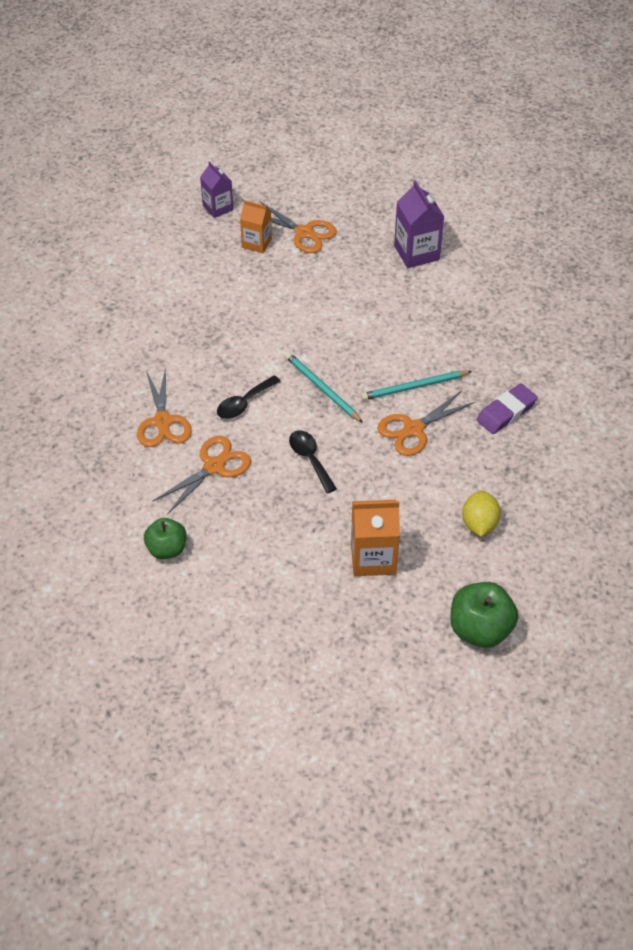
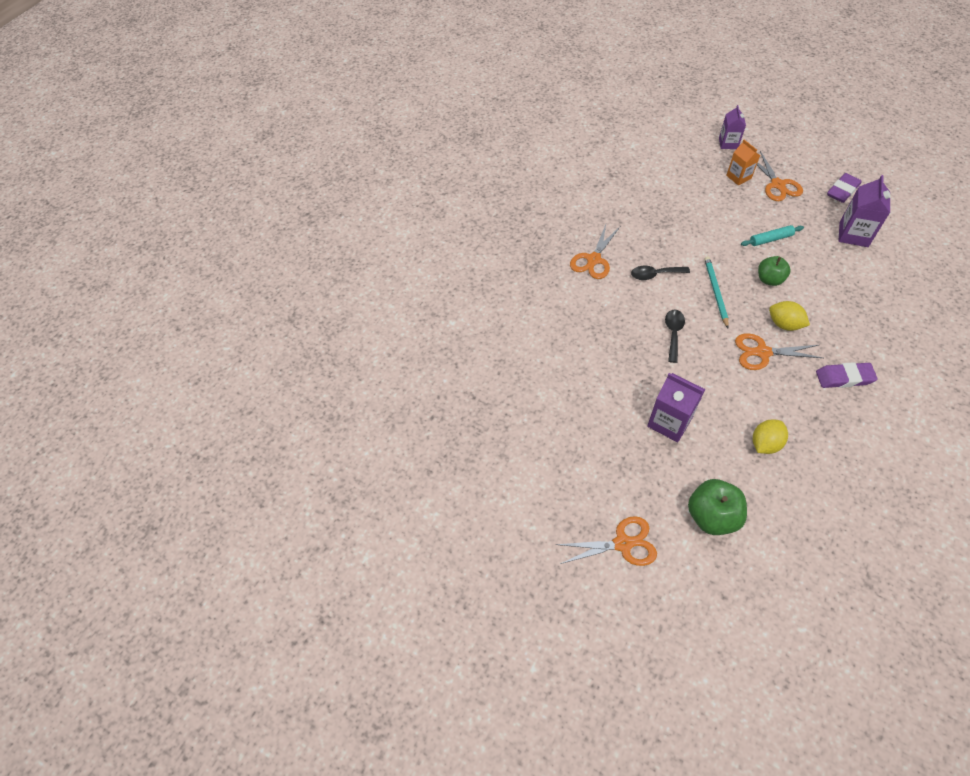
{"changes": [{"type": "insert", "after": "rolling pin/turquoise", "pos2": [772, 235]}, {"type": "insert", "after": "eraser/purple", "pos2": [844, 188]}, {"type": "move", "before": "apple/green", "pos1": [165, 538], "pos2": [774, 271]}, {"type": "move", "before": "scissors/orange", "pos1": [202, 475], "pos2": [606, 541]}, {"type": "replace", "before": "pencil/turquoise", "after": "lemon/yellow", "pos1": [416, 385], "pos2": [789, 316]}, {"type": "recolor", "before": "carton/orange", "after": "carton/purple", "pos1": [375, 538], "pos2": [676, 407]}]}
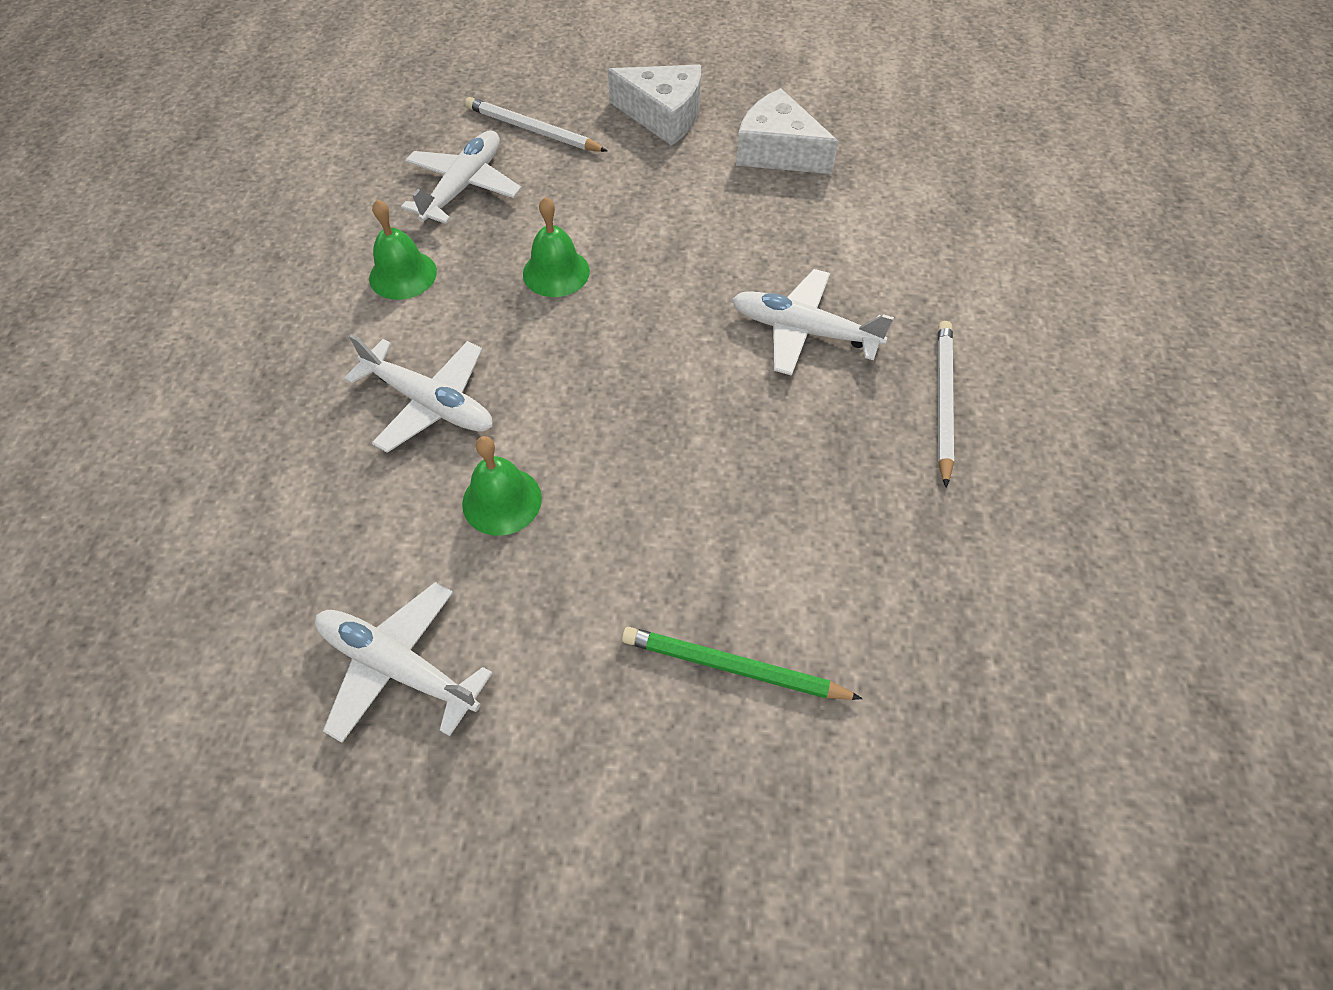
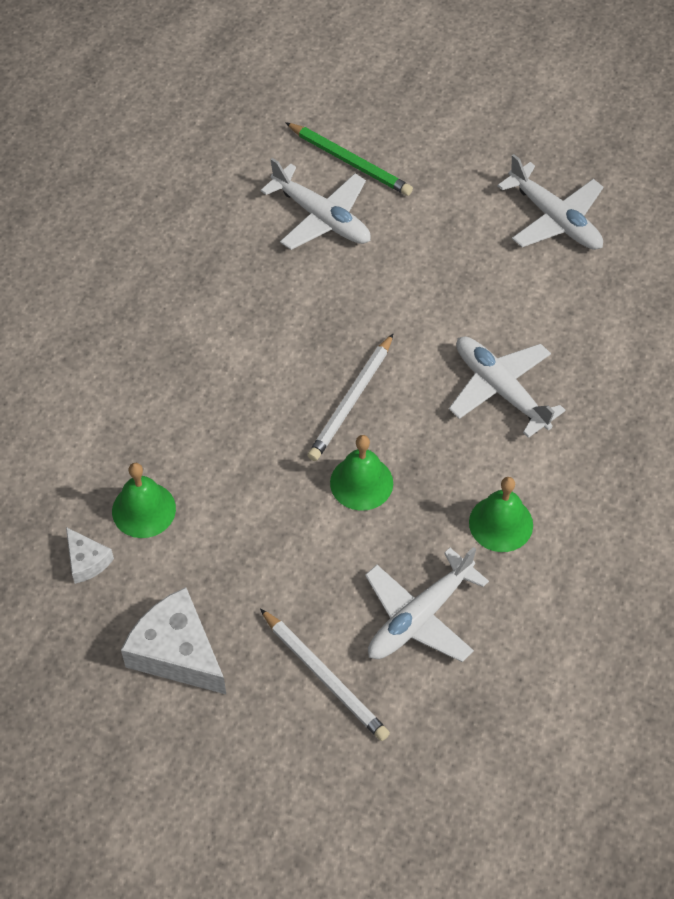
{"changes": [{"type": "move", "before": "bell/green", "pos1": [502, 486], "pos2": [144, 500]}, {"type": "move", "before": "plane/white", "pos1": [813, 322], "pos2": [316, 204]}, {"type": "move", "before": "pencil/white", "pos1": [946, 404], "pos2": [350, 397]}, {"type": "resize", "before": "cheese/white", "pos1": [787, 131], "pos2": [90, 555], "scale": 0.52}]}
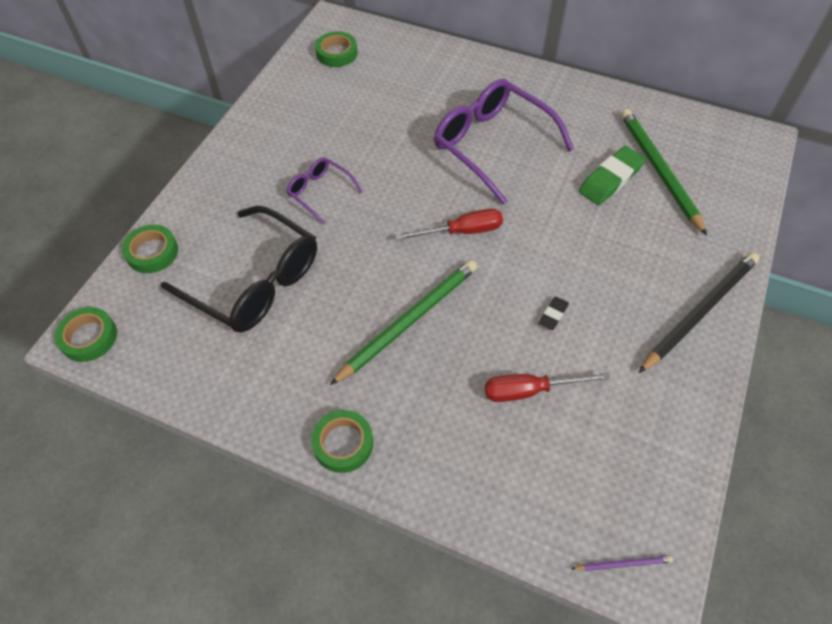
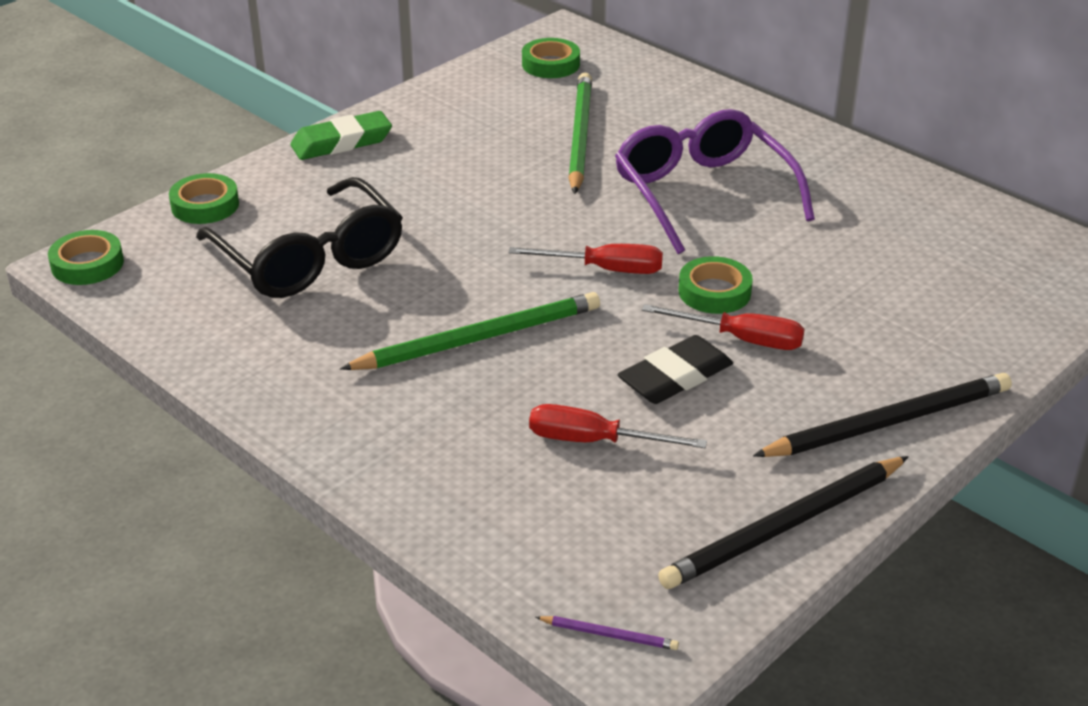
{"changes": [{"type": "delete", "before": "glasses/purple", "pos1": [324, 190]}, {"type": "insert", "after": "screwdriver/red", "pos2": [723, 327]}, {"type": "insert", "after": "pencil/black", "pos2": [783, 522]}, {"type": "move", "before": "tape/green", "pos1": [342, 441], "pos2": [716, 285]}, {"type": "move", "before": "eraser/green", "pos1": [612, 175], "pos2": [341, 135]}, {"type": "move", "before": "pencil/green", "pos1": [664, 172], "pos2": [580, 133]}, {"type": "resize", "before": "eraser/black", "pos1": [554, 313], "pos2": [675, 369], "scale": 1.99}]}
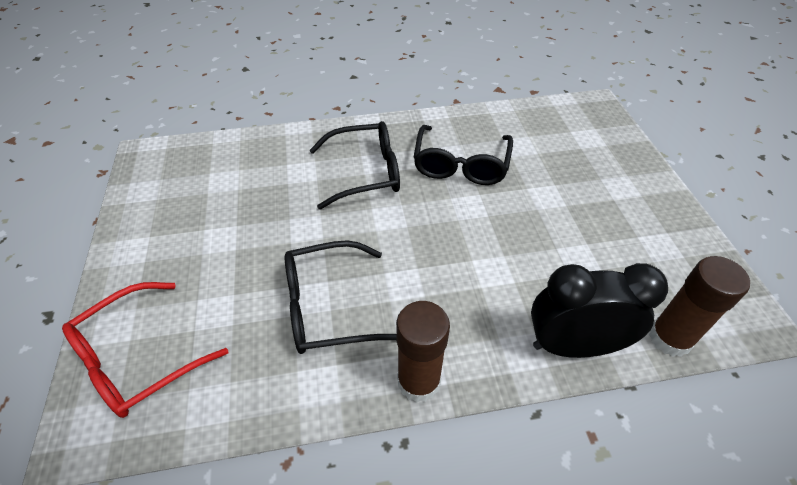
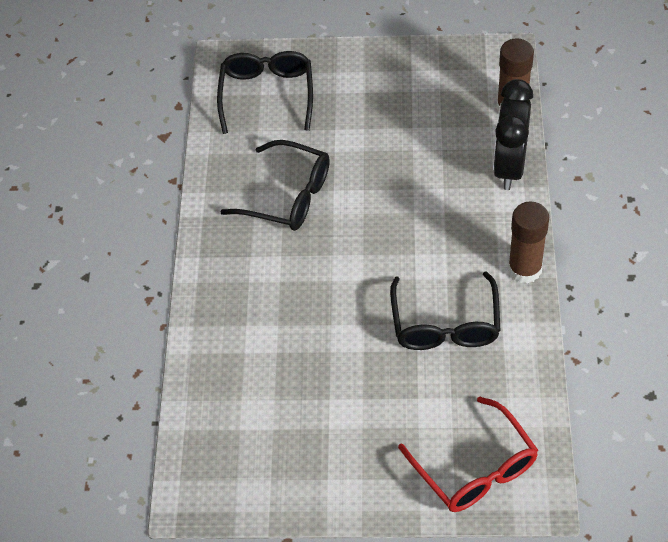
{"changes": [{"type": "move", "before": "glasses/black", "pos1": [355, 165], "pos2": [265, 92]}]}
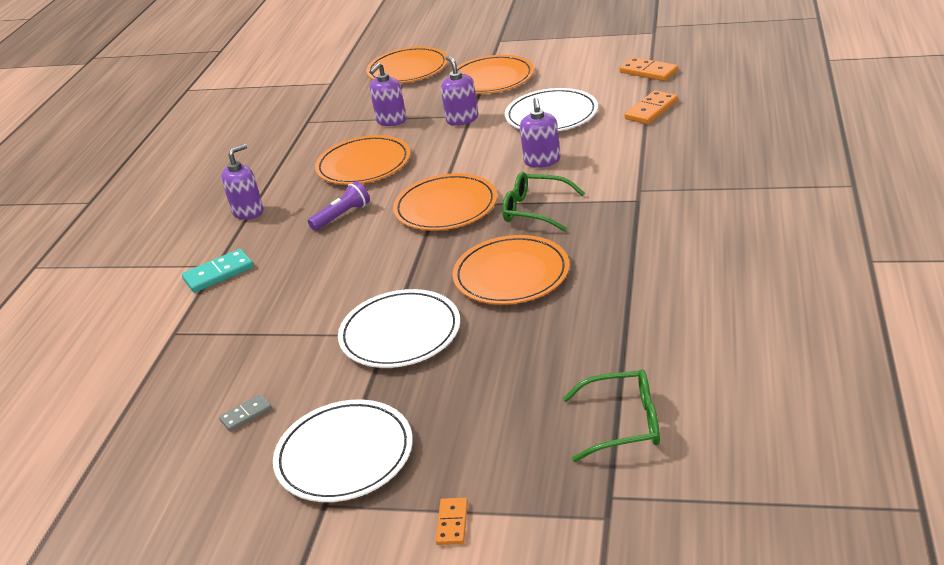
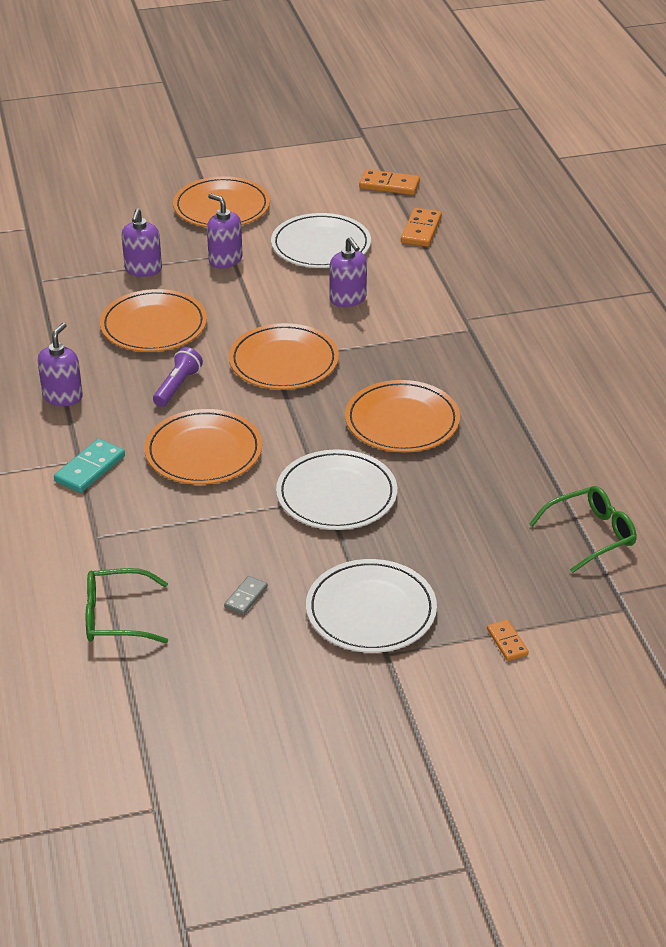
{"changes": [{"type": "move", "before": "plate/orange", "pos1": [407, 65], "pos2": [203, 447]}, {"type": "move", "before": "glasses/green", "pos1": [543, 202], "pos2": [127, 605]}]}
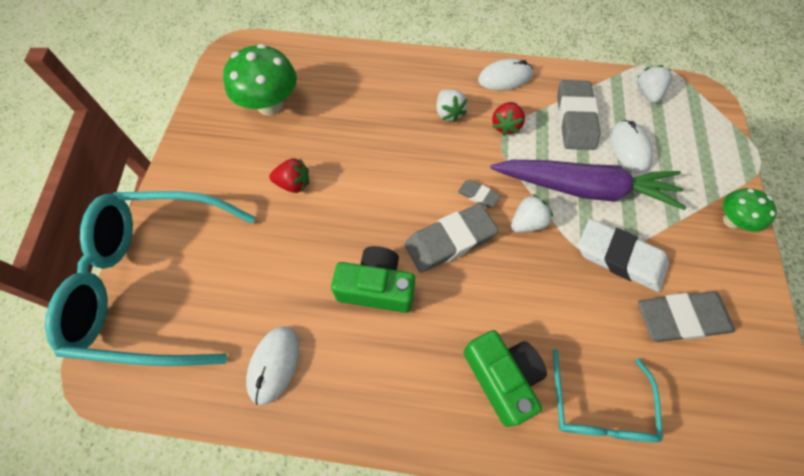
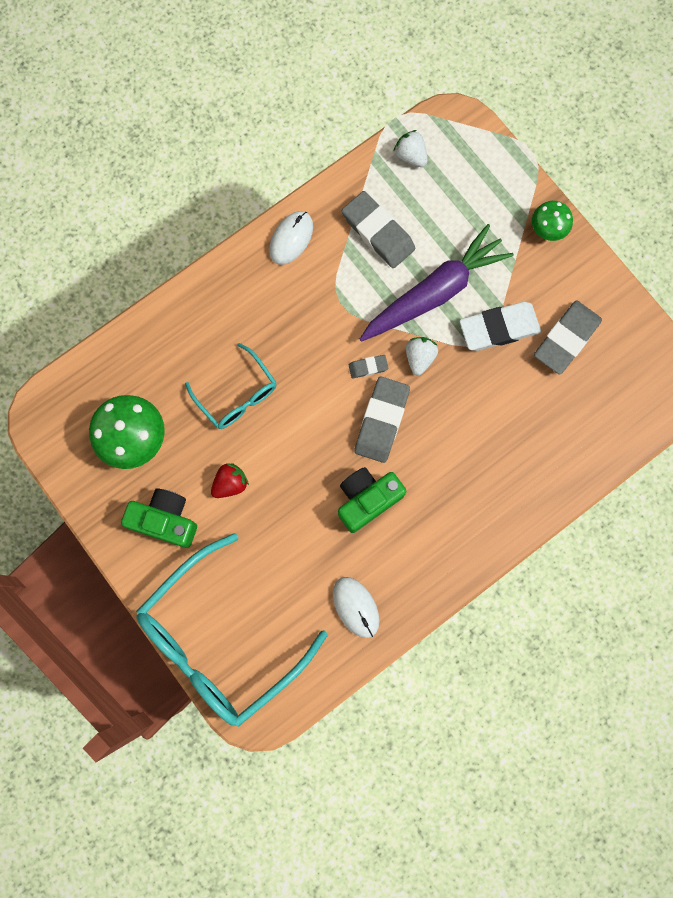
{"changes": [{"type": "delete", "before": "strawberry/white", "pos1": [451, 106]}, {"type": "delete", "before": "strawberry/red", "pos1": [508, 119]}, {"type": "delete", "before": "mouse/white", "pos1": [631, 146]}, {"type": "move", "before": "camera/green", "pos1": [505, 378], "pos2": [159, 518]}, {"type": "move", "before": "glasses/turquoise", "pos1": [608, 396], "pos2": [231, 386]}]}
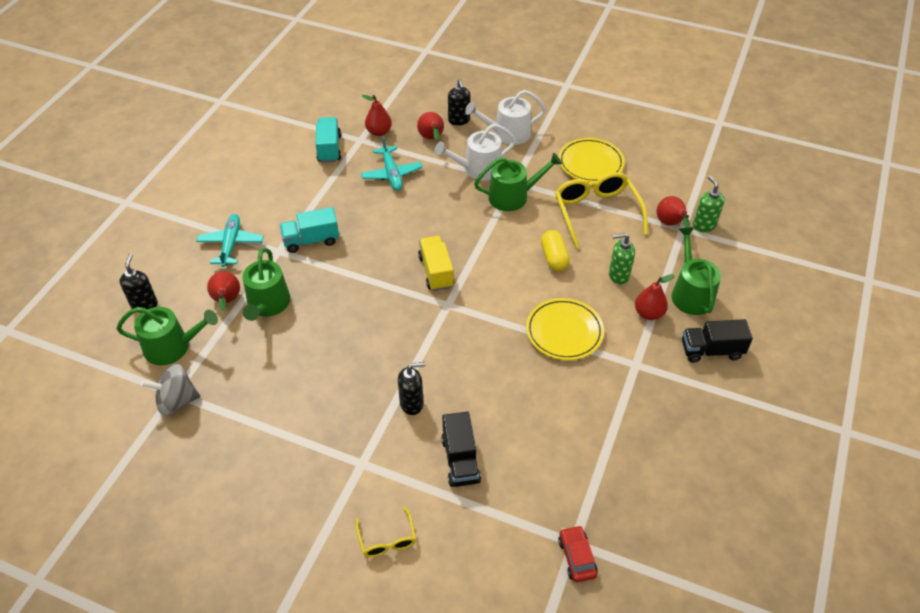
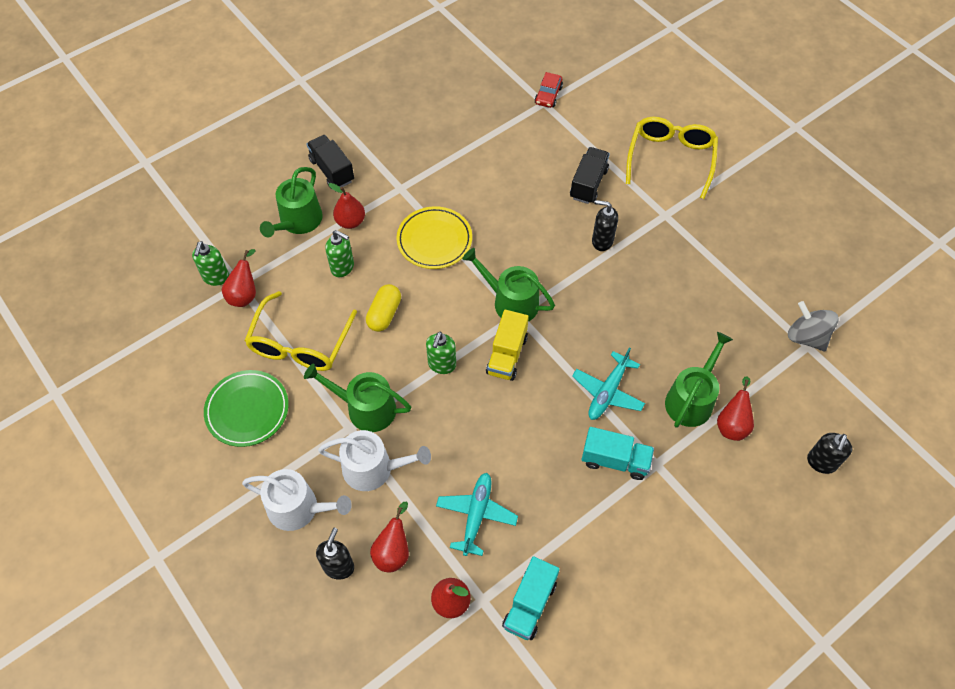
{"changes": [{"type": "insert", "after": "soap dispenser/green", "pos2": [441, 353]}, {"type": "move", "before": "watering can/green", "pos1": [167, 336], "pos2": [508, 285]}, {"type": "move", "before": "plane/turquoise", "pos1": [230, 240], "pos2": [608, 383]}, {"type": "recolor", "before": "plate/yellow", "after": "plate/green", "pos1": [592, 160], "pos2": [246, 408]}, {"type": "rotate", "before": "spinning top/grey", "pos1": [170, 390], "pos2": [813, 326], "turn": -150}, {"type": "rotate", "before": "truck/black", "pos1": [717, 341], "pos2": [330, 161], "turn": -150}, {"type": "resize", "before": "glasses/yellow", "pos1": [386, 531], "pos2": [672, 158], "scale": 1.95}]}
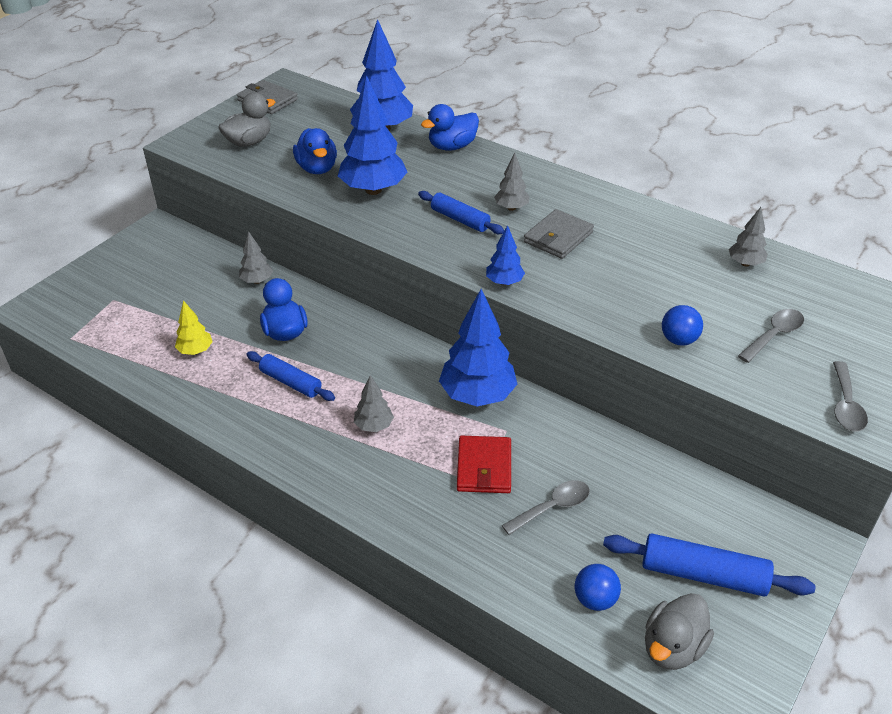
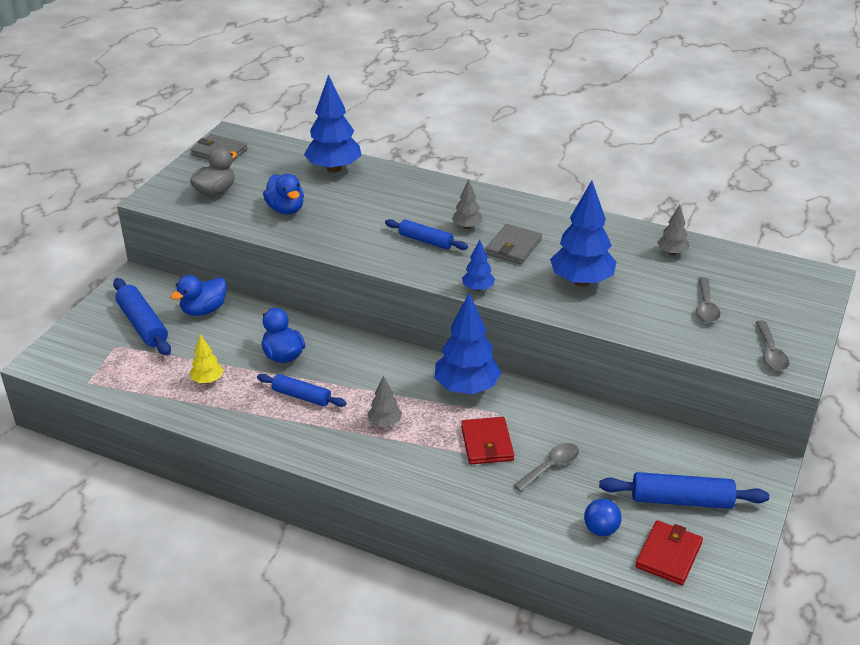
{"changes": [{"type": "delete", "before": "tree/grey", "pos1": [256, 257]}, {"type": "delete", "before": "ball/blue", "pos1": [682, 325]}, {"type": "insert", "after": "rolling pin/blue", "pos2": [142, 317]}, {"type": "move", "before": "tree/blue", "pos1": [372, 135], "pos2": [583, 233]}, {"type": "move", "before": "duck/blue", "pos1": [450, 127], "pos2": [198, 295]}, {"type": "replace", "before": "duck/grey", "after": "wallet/red", "pos1": [679, 631], "pos2": [669, 552]}, {"type": "rotate", "before": "spoon/grey", "pos1": [771, 336], "pos2": [708, 300], "turn": 150}]}
